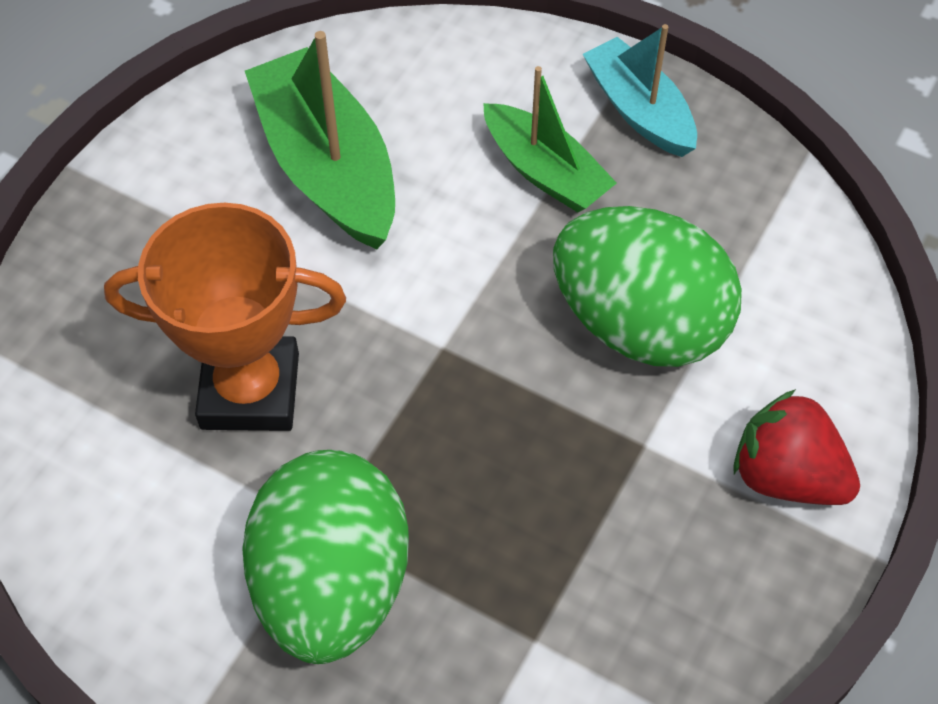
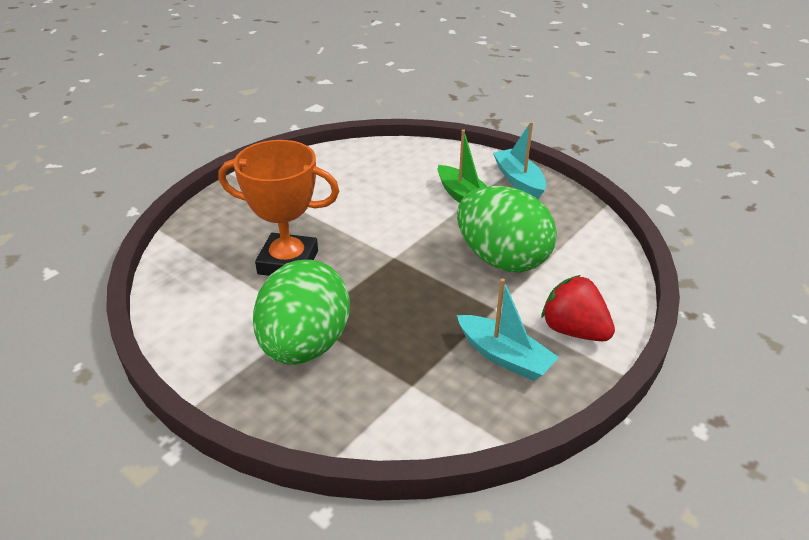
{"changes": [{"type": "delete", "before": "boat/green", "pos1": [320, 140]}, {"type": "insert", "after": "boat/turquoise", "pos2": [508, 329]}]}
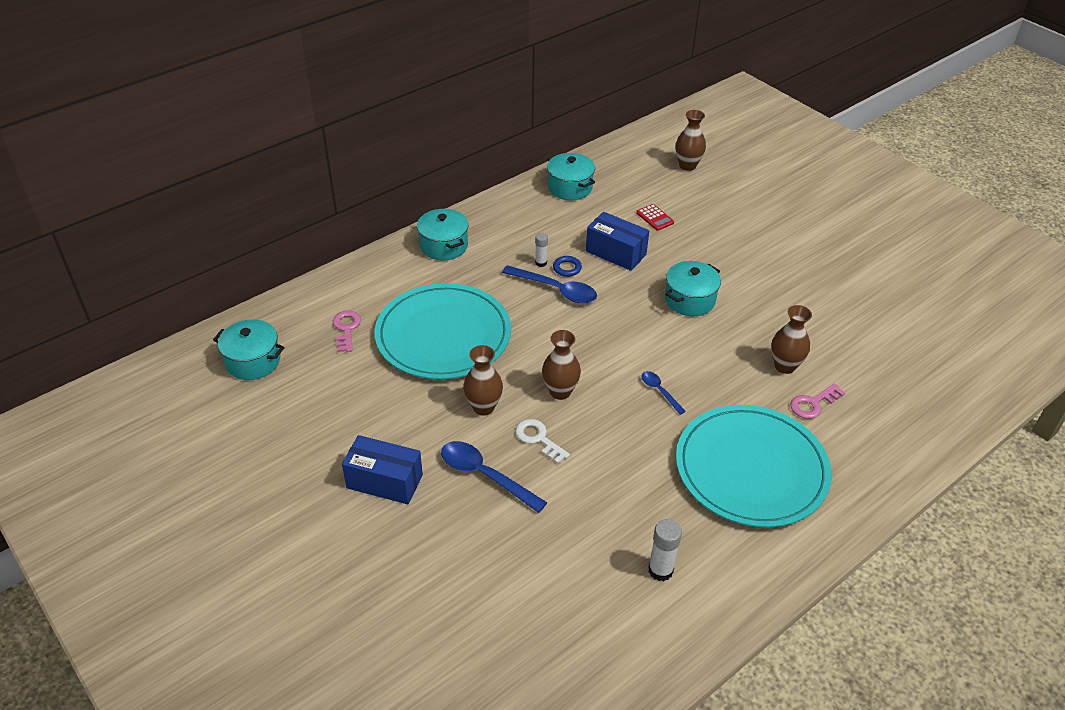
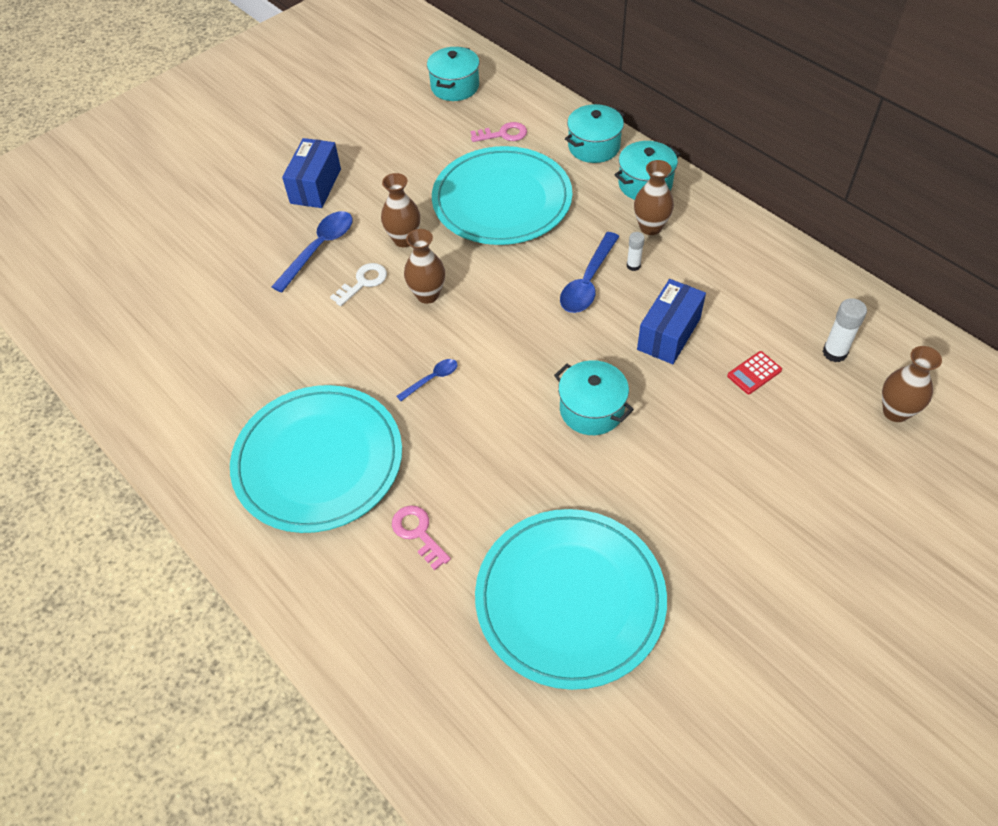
{"changes": [{"type": "delete", "before": "ring/blue", "pos1": [567, 266]}, {"type": "insert", "after": "plate/turquoise", "pos2": [571, 599]}, {"type": "move", "before": "pot/turquoise", "pos1": [571, 176], "pos2": [595, 133]}, {"type": "move", "before": "glue stick/white", "pos1": [665, 550], "pos2": [844, 330]}, {"type": "move", "before": "vase/brown", "pos1": [791, 339], "pos2": [654, 197]}]}
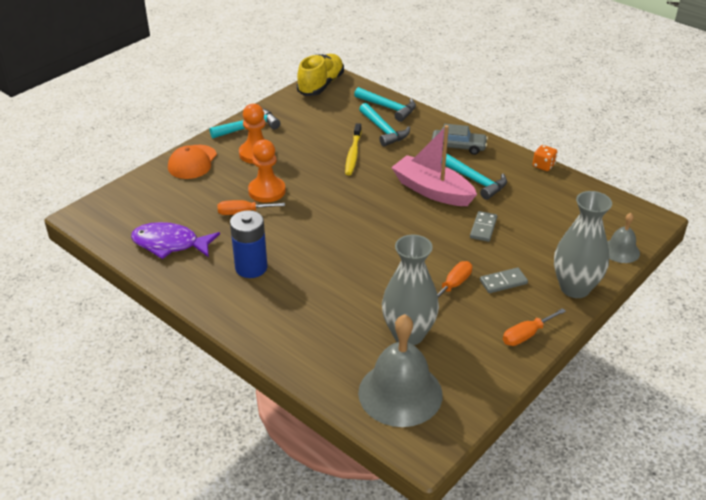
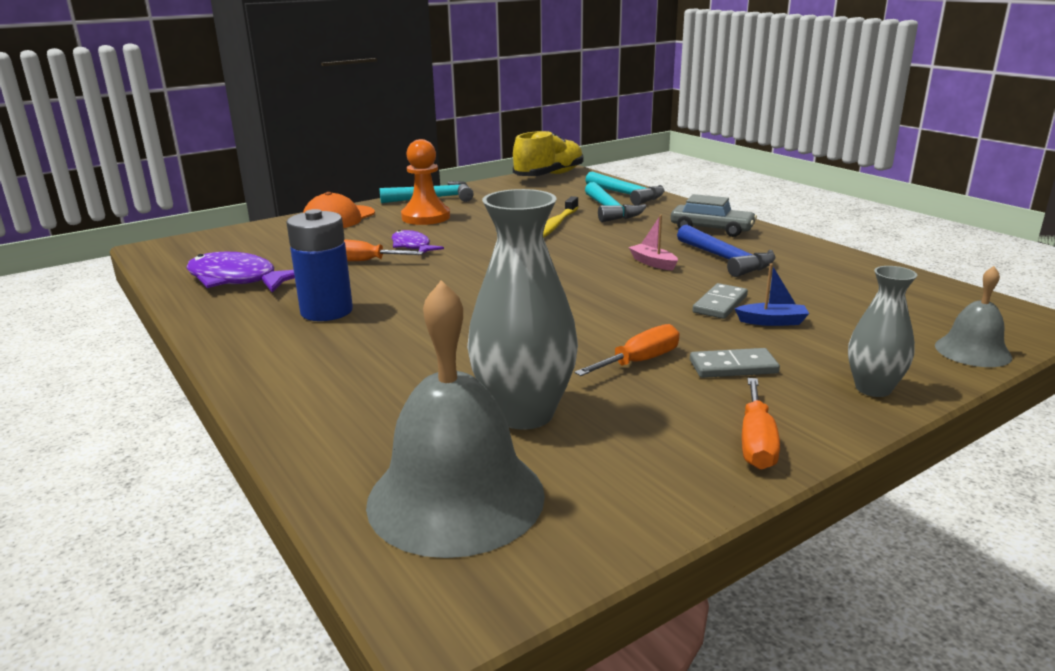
{"changes": [{"type": "delete", "before": "dice/orange", "pos1": [545, 158]}, {"type": "insert", "after": "boat/blue", "pos2": [772, 294]}, {"type": "replace", "before": "pawn/orange", "after": "fish/purple", "pos1": [267, 171], "pos2": [418, 241]}, {"type": "recolor", "before": "hammer/turquoise", "after": "hammer/blue", "pos1": [474, 177], "pos2": [726, 251]}, {"type": "rotate", "before": "screwdriver/orange", "pos1": [534, 327], "pos2": [761, 424], "turn": -60}, {"type": "resize", "before": "boat/pink", "pos1": [434, 165], "pos2": [653, 242], "scale": 0.41}, {"type": "resize", "before": "vase/grey", "pos1": [583, 244], "pos2": [882, 331], "scale": 0.59}]}
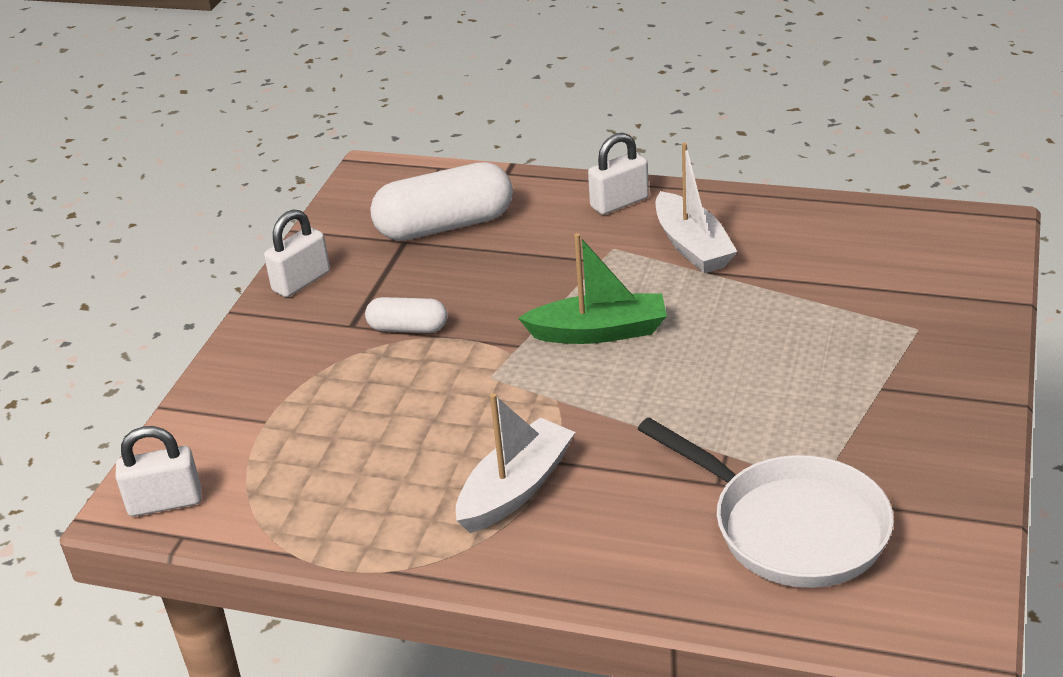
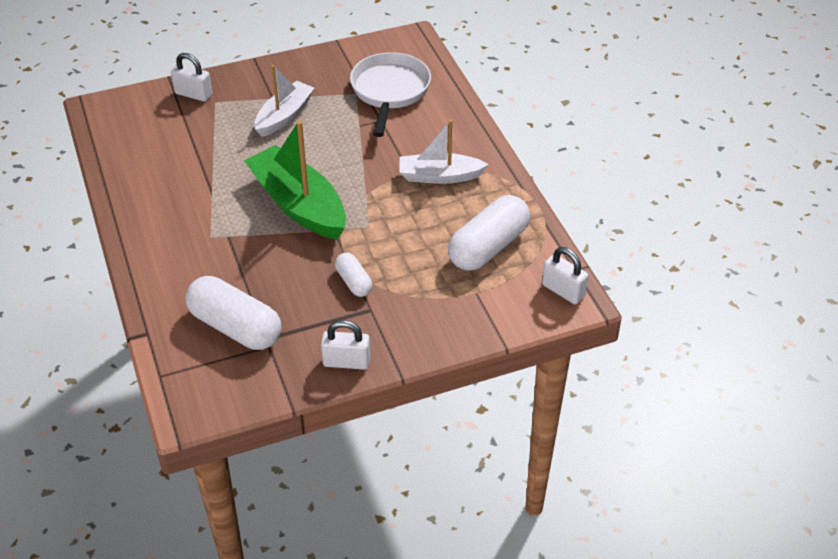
{"changes": [{"type": "insert", "after": "capsule/white", "pos2": [489, 233]}, {"type": "move", "before": "padlock/white", "pos1": [618, 174], "pos2": [191, 77]}, {"type": "move", "before": "boat/white", "pos1": [696, 208], "pos2": [285, 101]}, {"type": "resize", "before": "boat/green", "pos1": [592, 288], "pos2": [295, 180], "scale": 1.58}]}
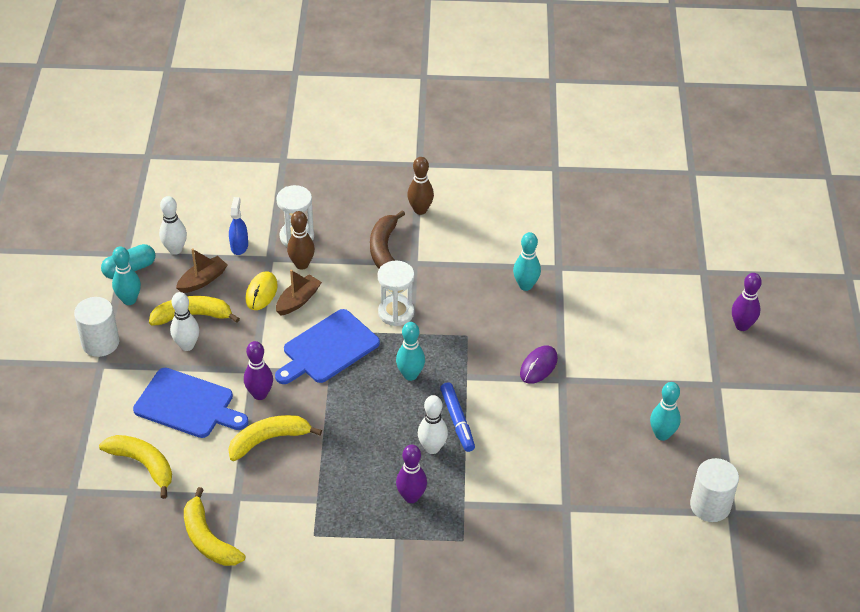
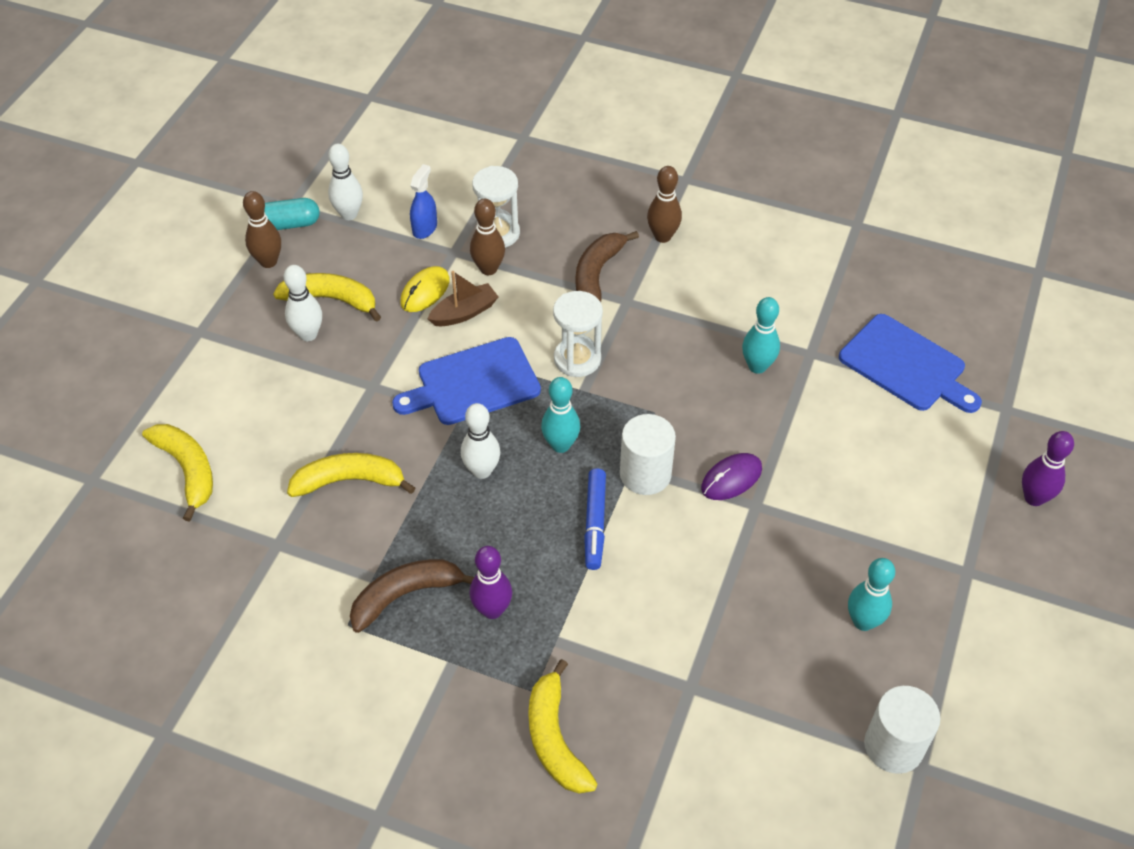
{"changes": [{"type": "delete", "before": "boat/brown", "pos1": [201, 271]}, {"type": "delete", "before": "bowling pin/purple", "pos1": [258, 370]}, {"type": "insert", "after": "banana/brown", "pos2": [412, 596]}, {"type": "move", "before": "cylinder/white", "pos1": [96, 327], "pos2": [648, 454]}, {"type": "move", "before": "cutting board/blue", "pos1": [191, 403], "pos2": [910, 363]}, {"type": "move", "before": "banana/yellow", "pos1": [214, 526], "pos2": [562, 726]}, {"type": "move", "before": "bowling pin/white", "pos1": [433, 424], "pos2": [480, 441]}, {"type": "recolor", "before": "bowling pin/turquoise", "after": "bowling pin/brown", "pos1": [126, 275], "pos2": [262, 229]}]}
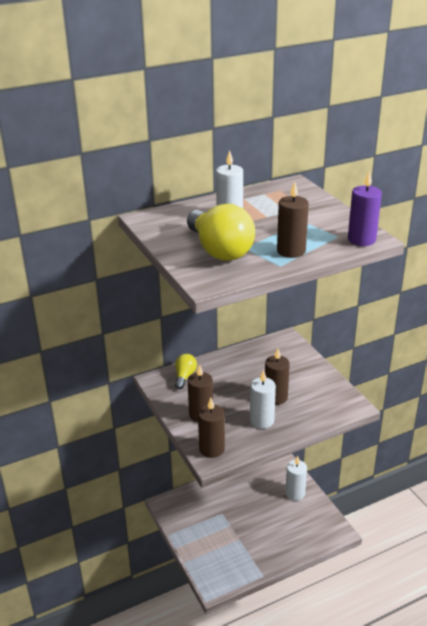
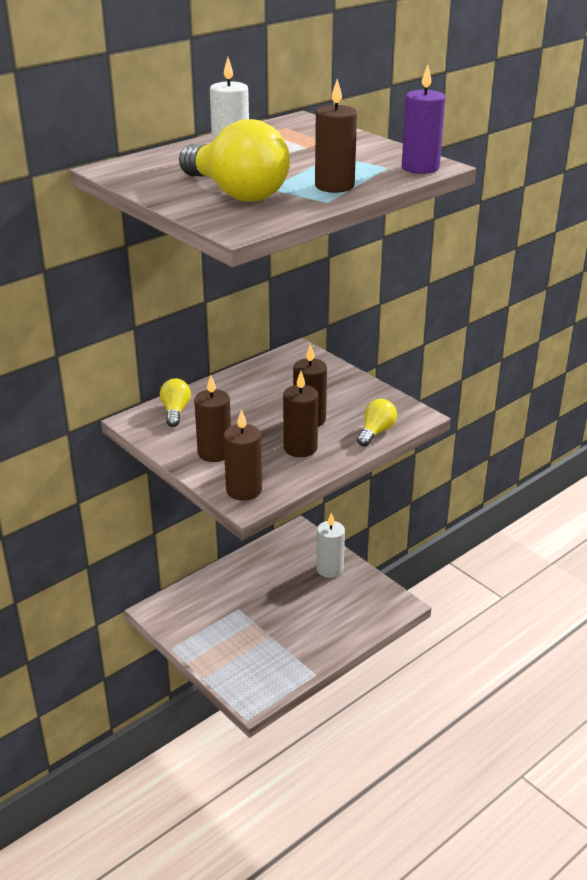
{"changes": [{"type": "insert", "after": "light bulb/yellow", "pos2": [377, 423]}, {"type": "recolor", "before": "candle/white", "after": "candle/brown", "pos1": [263, 399], "pos2": [300, 414]}]}
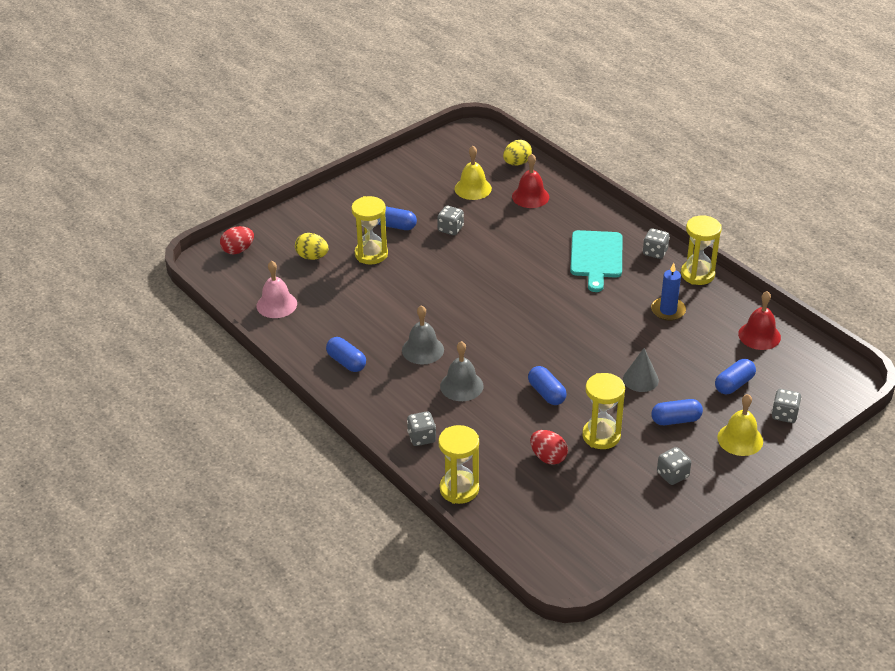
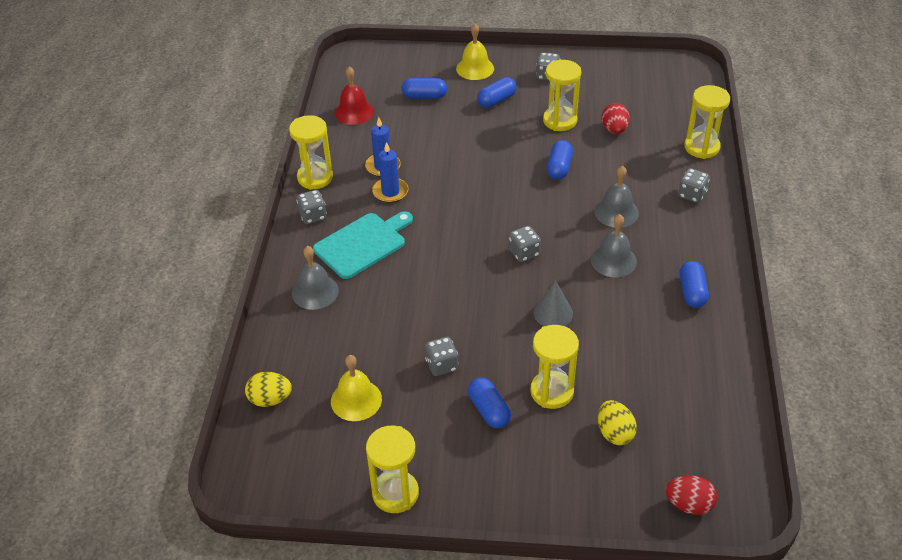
{"changes": [{"type": "delete", "before": "bell/pink", "pos1": [276, 289]}, {"type": "delete", "before": "bell/red", "pos1": [531, 181]}, {"type": "insert", "after": "bell/grey", "pos2": [315, 278]}, {"type": "insert", "after": "hourglass/yellow", "pos2": [392, 469]}, {"type": "insert", "after": "candle/blue", "pos2": [390, 172]}, {"type": "move", "before": "cone/grey", "pos1": [641, 370], "pos2": [553, 303]}, {"type": "move", "before": "dice/grey", "pos1": [786, 406], "pos2": [525, 244]}, {"type": "rotate", "before": "capsule/blue", "pos1": [677, 412], "pos2": [497, 92], "turn": -75}]}
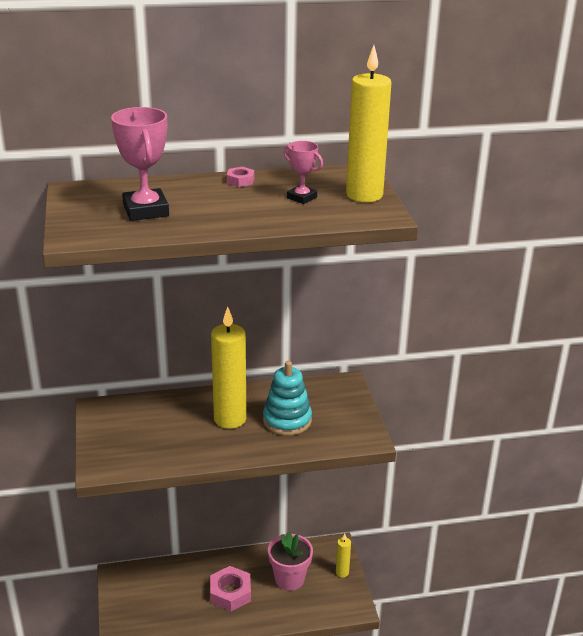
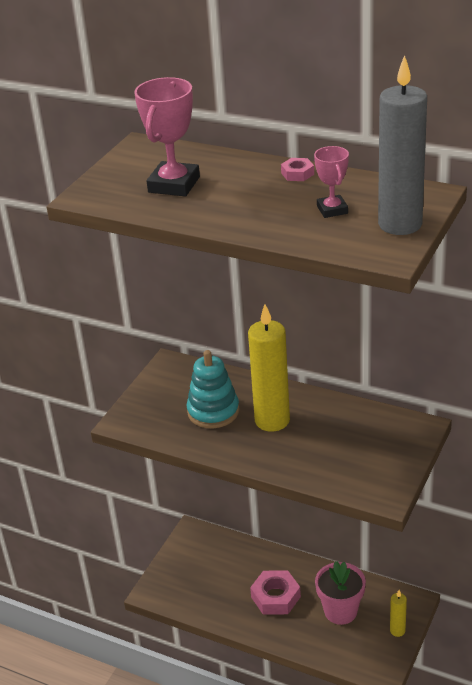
{"changes": [{"type": "move", "before": "stacking toy/turquoise", "pos1": [287, 398], "pos2": [212, 389]}, {"type": "recolor", "before": "candle/yellow", "after": "candle/grey", "pos1": [368, 123], "pos2": [402, 145]}]}
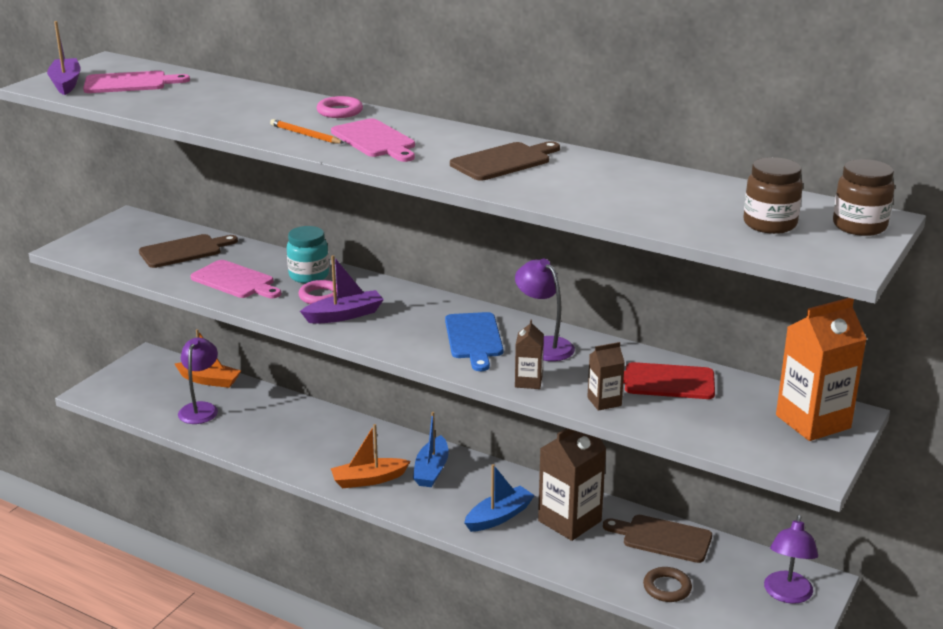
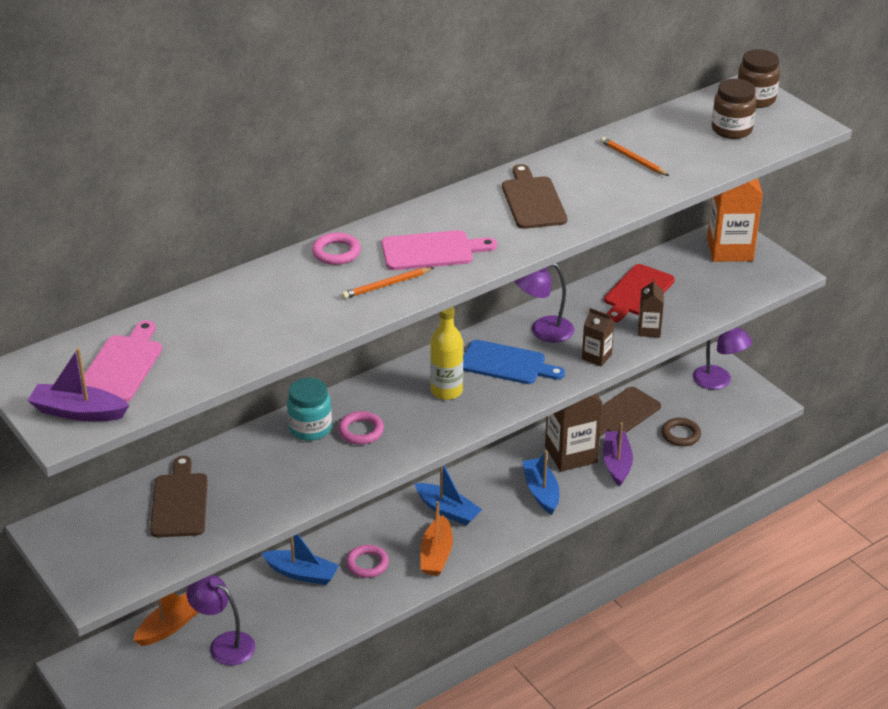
{"changes": [{"type": "delete", "before": "cutting board/pink", "pos1": [235, 279]}, {"type": "insert", "after": "boat/blue", "pos2": [300, 559]}, {"type": "insert", "after": "ring/pink", "pos2": [367, 561]}, {"type": "insert", "after": "bottle/yellow", "pos2": [446, 353]}, {"type": "insert", "after": "pencil/orange", "pos2": [634, 156]}, {"type": "move", "before": "boat/purple", "pos1": [342, 289], "pos2": [618, 454]}]}
